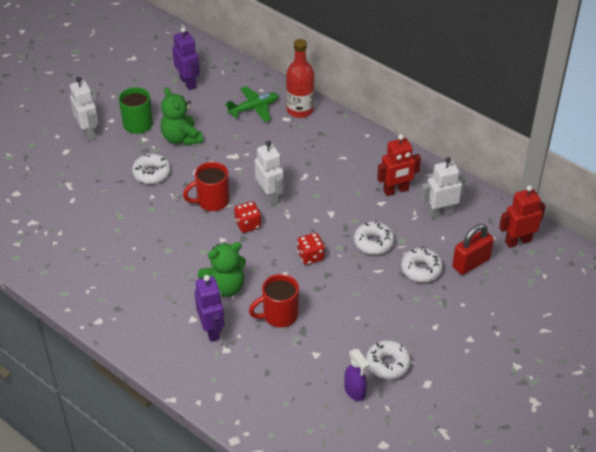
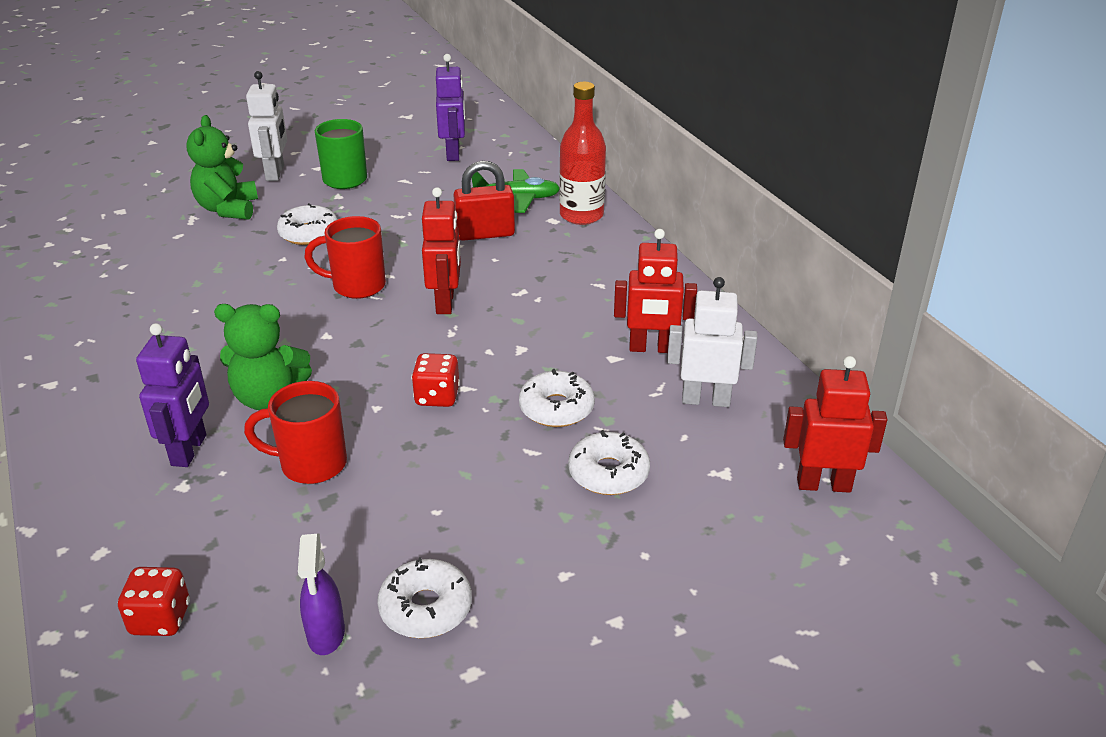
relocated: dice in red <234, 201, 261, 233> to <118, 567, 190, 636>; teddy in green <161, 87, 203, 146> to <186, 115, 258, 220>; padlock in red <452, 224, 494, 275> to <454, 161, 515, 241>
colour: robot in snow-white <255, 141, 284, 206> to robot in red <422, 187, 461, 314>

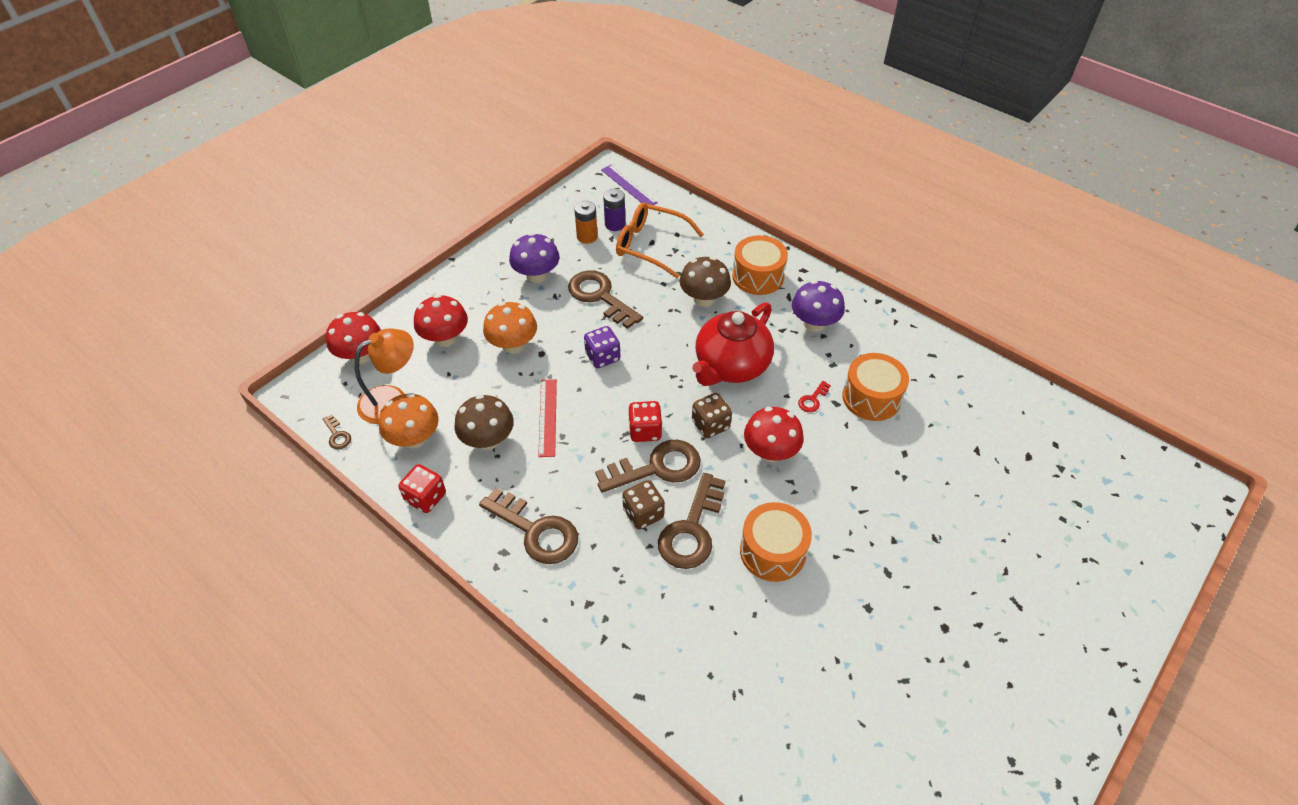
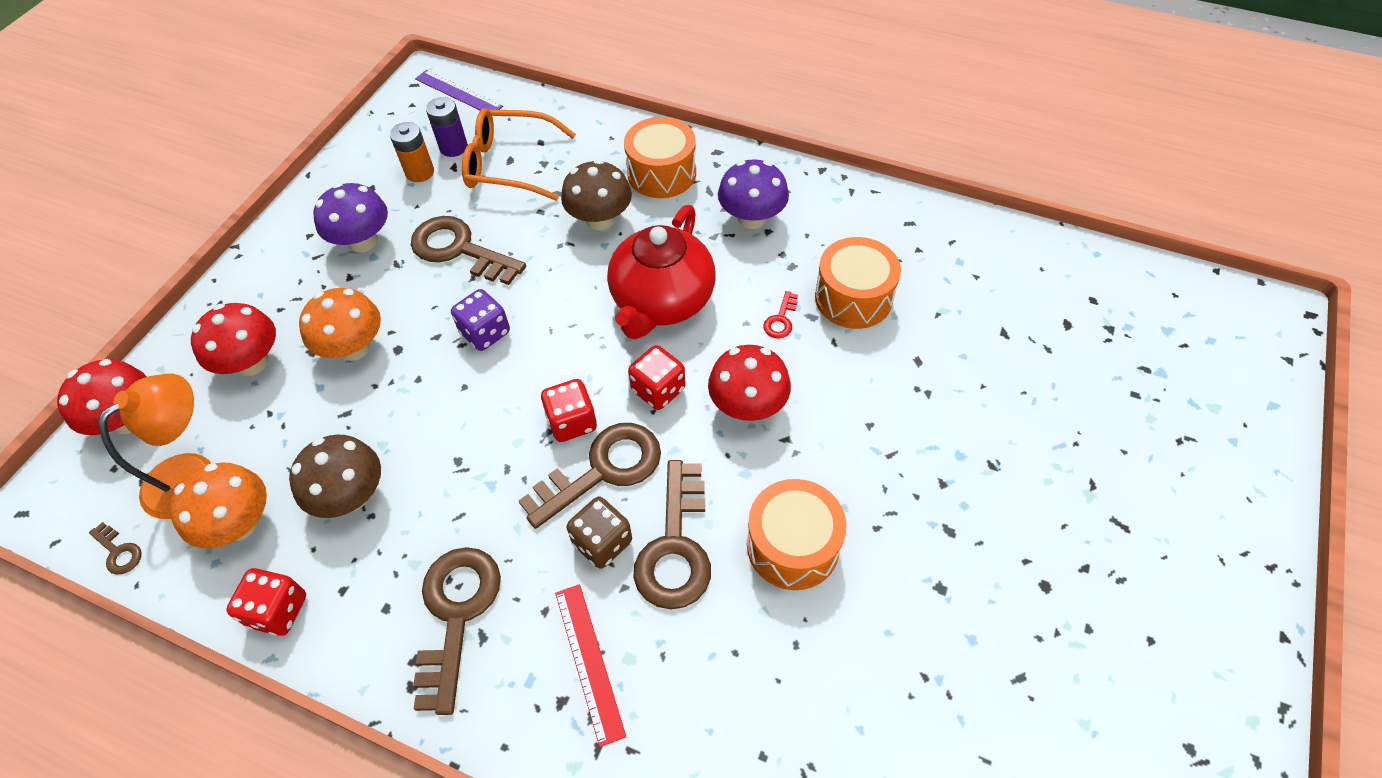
relocated: straightedge in red <538, 379, 557, 457> to <555, 584, 626, 747>
colour: dice in dark brown <692, 393, 732, 438> to dice in red <628, 345, 686, 410>
spun: key in dark brown <479, 488, 578, 564> = <413, 547, 501, 715> 105 degrees counterclockwise

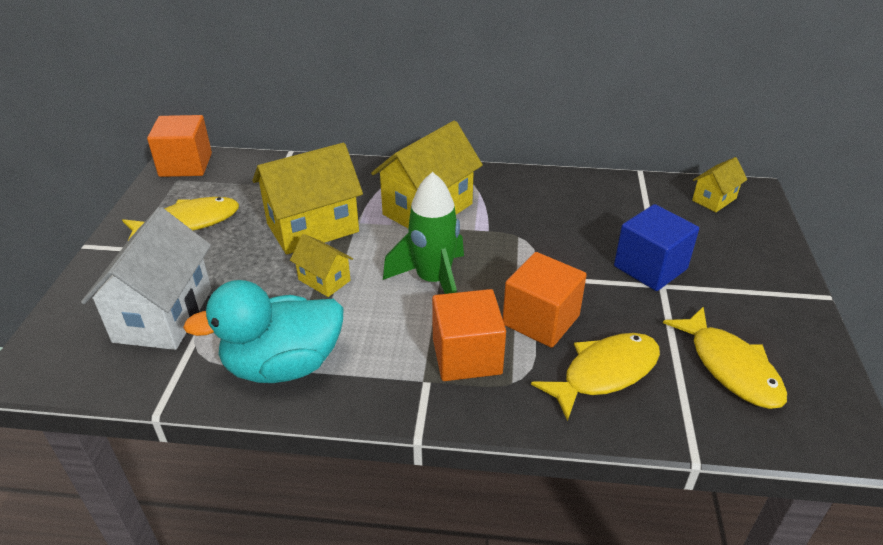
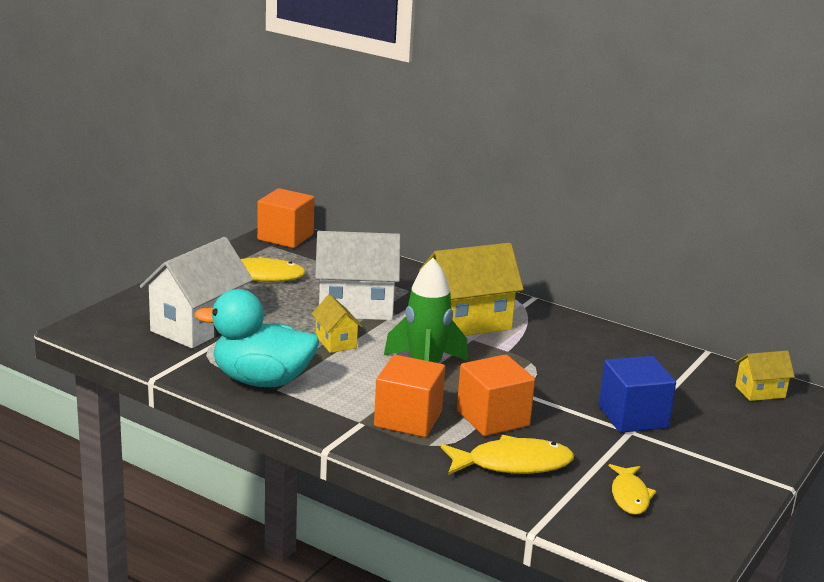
colour: toy house in golden <252, 143, 363, 255> to toy house in snow-white <315, 231, 400, 320>
size: toy fish in golden <663, 307, 787, 409> = <609, 464, 656, 515> x0.64

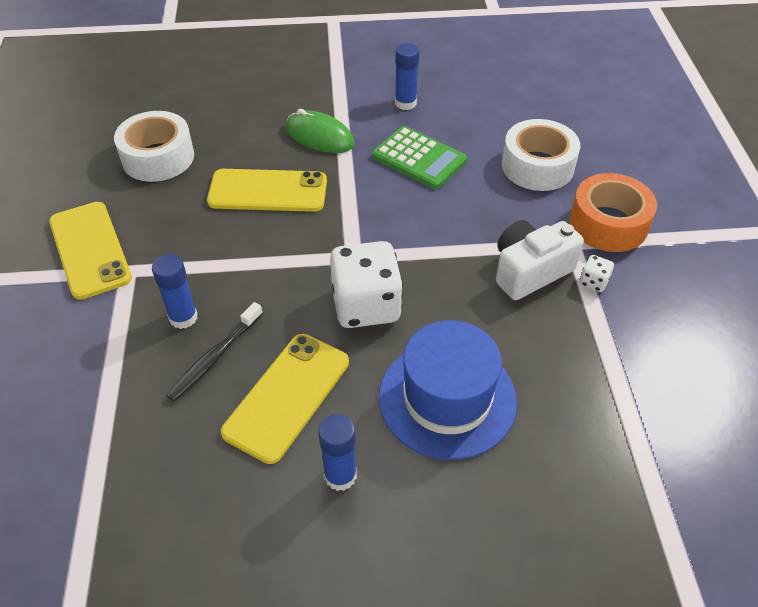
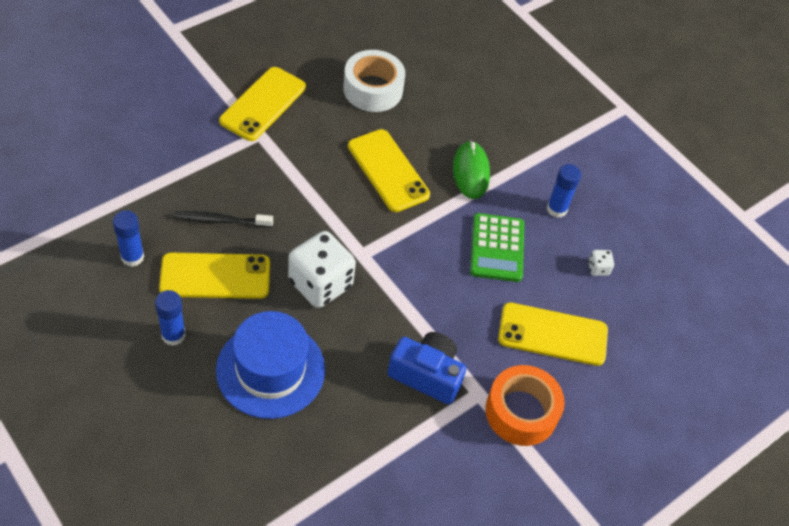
relocated: glue stick in blue <152, 254, 198, 329> to <113, 210, 144, 267>; dice in snow-white <580, 255, 614, 292> to <588, 250, 614, 276>
exchanged: sticky tape in snow-white <502, 119, 580, 191> to smartphone in golden <498, 302, 608, 366>
colour: camera in snow-white <496, 220, 584, 300> to camera in blue <388, 332, 466, 404>

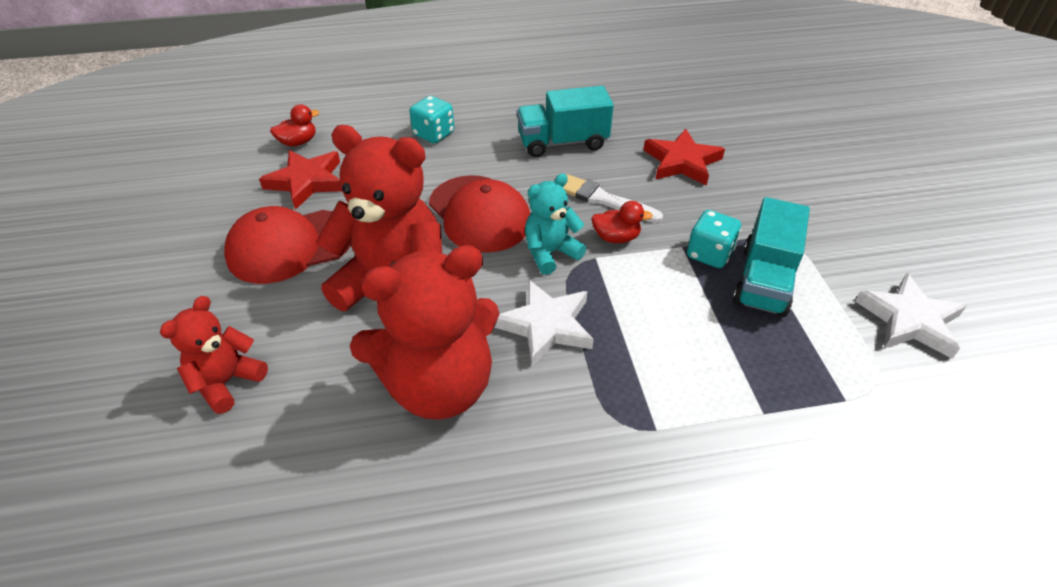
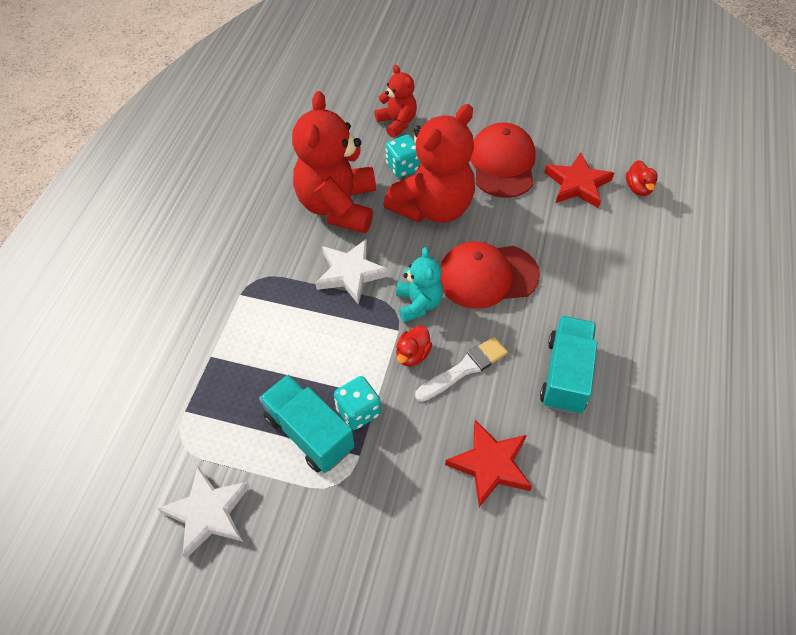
relocated: dice in teal <409, 96, 454, 143> to <385, 135, 421, 178>

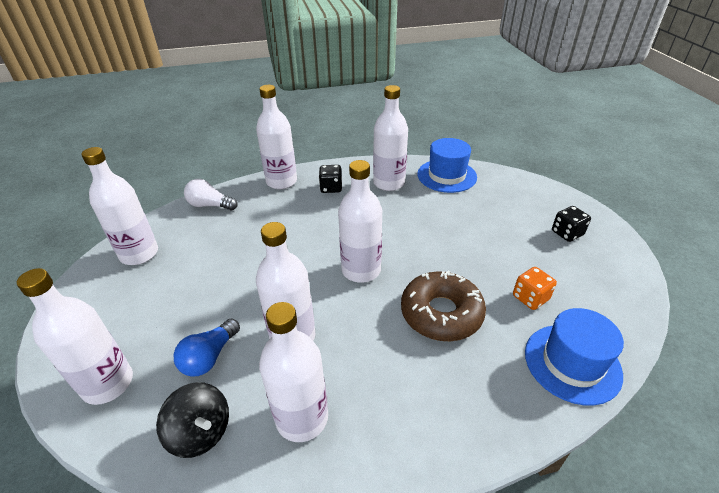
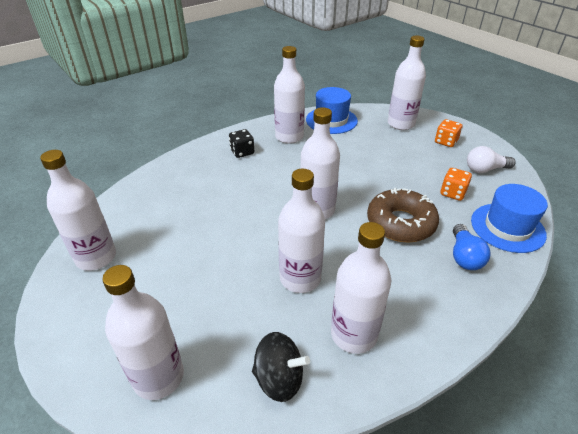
relocated: flask in snow-white <256, 85, 297, 189> to <388, 36, 426, 130>; lightbulb in blue <173, 318, 240, 377> to <453, 224, 491, 270>; lightbulb in snow-white <184, 179, 238, 210> to <467, 146, 516, 173>
colour: dice in black <552, 206, 591, 242> to dice in orange <435, 119, 462, 147>

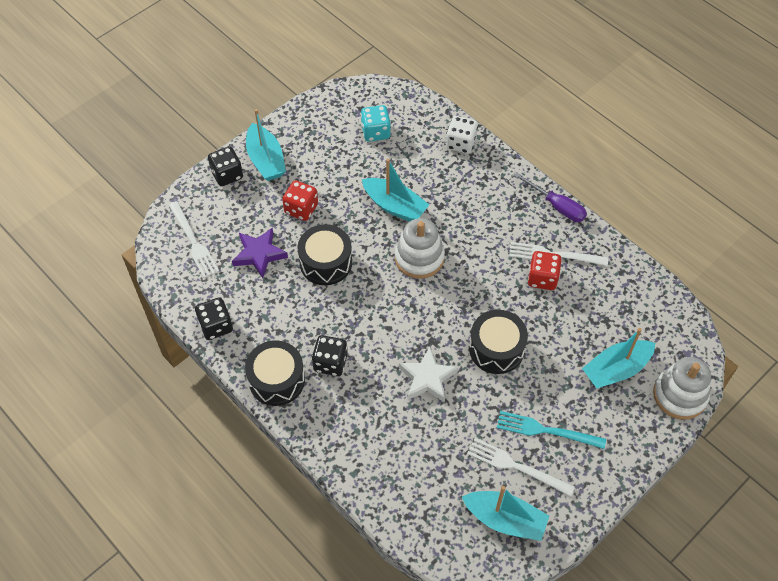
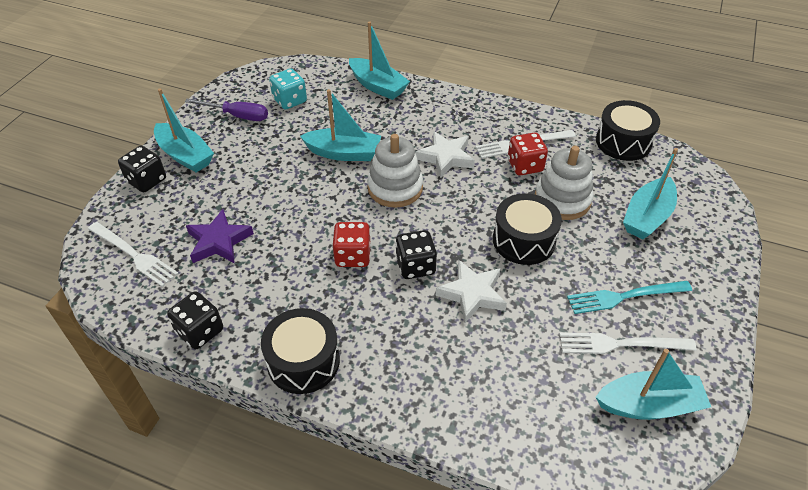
appeared: star shape in snow-white <415, 131, 475, 179>
relocated: hand screwdriver in violet <514, 173, 587, 222> to <185, 99, 268, 121>; dice in red <282, 180, 318, 221> to <332, 222, 371, 267>; dice in black <312, 335, 348, 376> to <395, 230, 437, 279>; stacking toy in snow-white <653, 357, 711, 420> to <535, 146, 593, 220>; snare drum in black <298, 224, 352, 285> to <596, 100, 660, 161>
exchanged: dice in snow-white <446, 116, 478, 154> to sailboat in teal <349, 21, 410, 100>

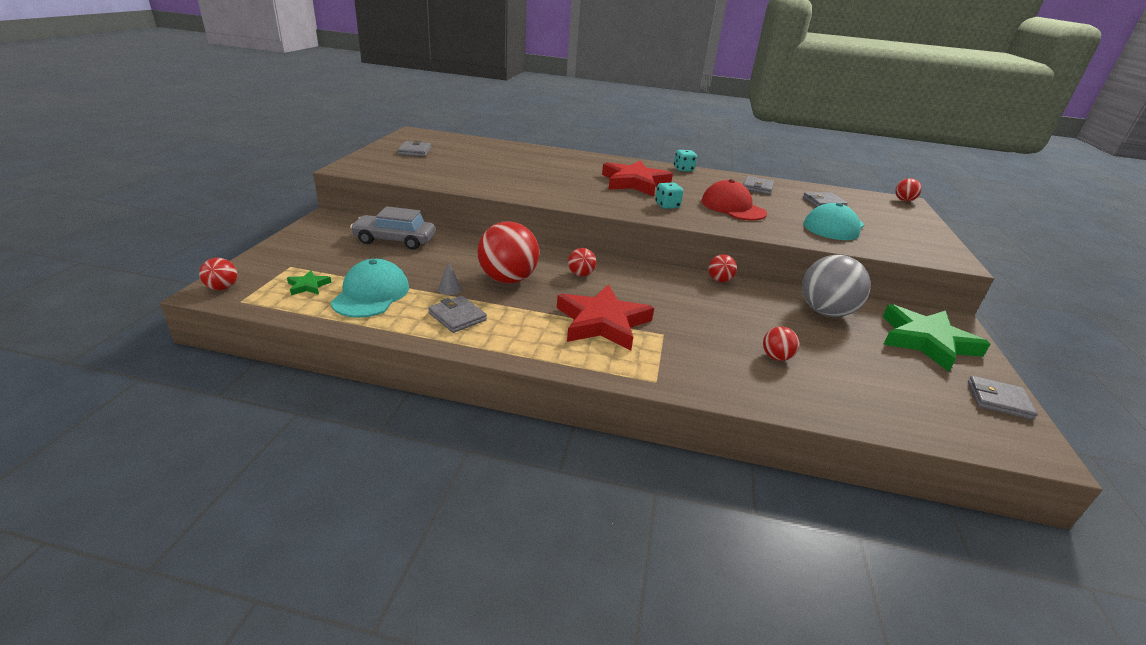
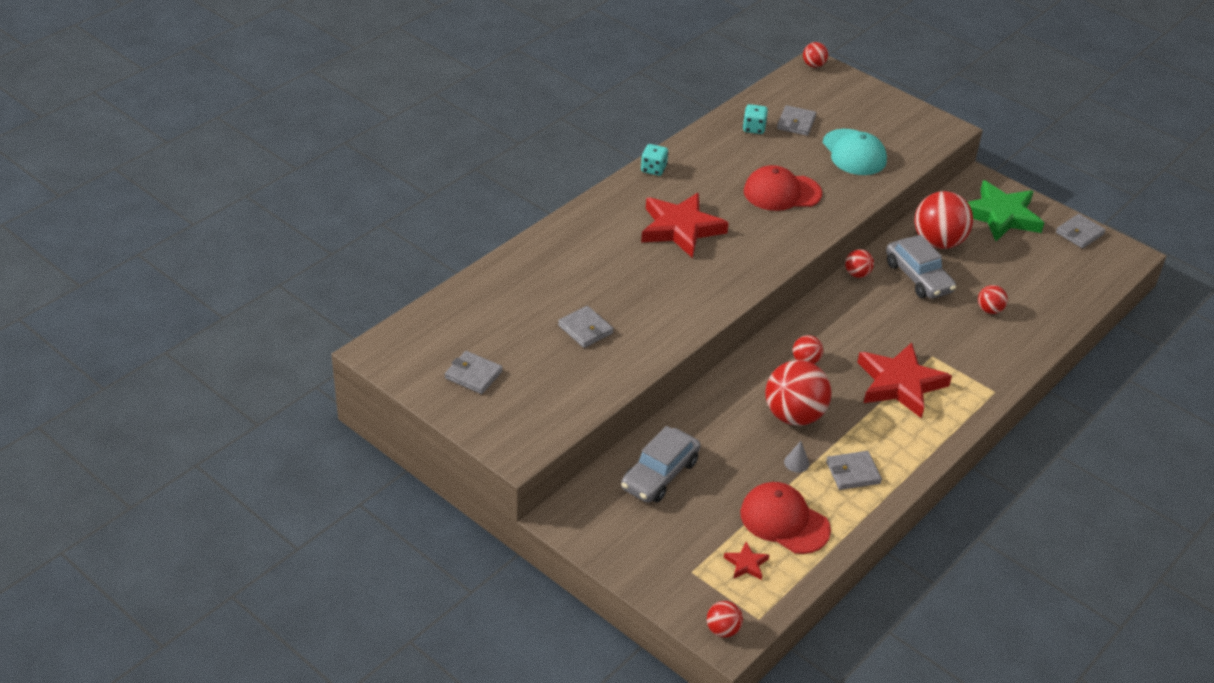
appeared: car in grey <886, 235, 956, 299>
relocated: wallet in grey <743, 176, 774, 195> to <558, 306, 614, 348>; dice in teal <655, 182, 684, 209> to <743, 104, 768, 134>
colour: star shape in green <287, 270, 331, 295> to star shape in red <724, 542, 769, 580>; cap in teal <330, 259, 409, 318> to cap in red <740, 482, 831, 554>; ball in grey <802, 255, 871, 317> to ball in red <915, 191, 973, 249>

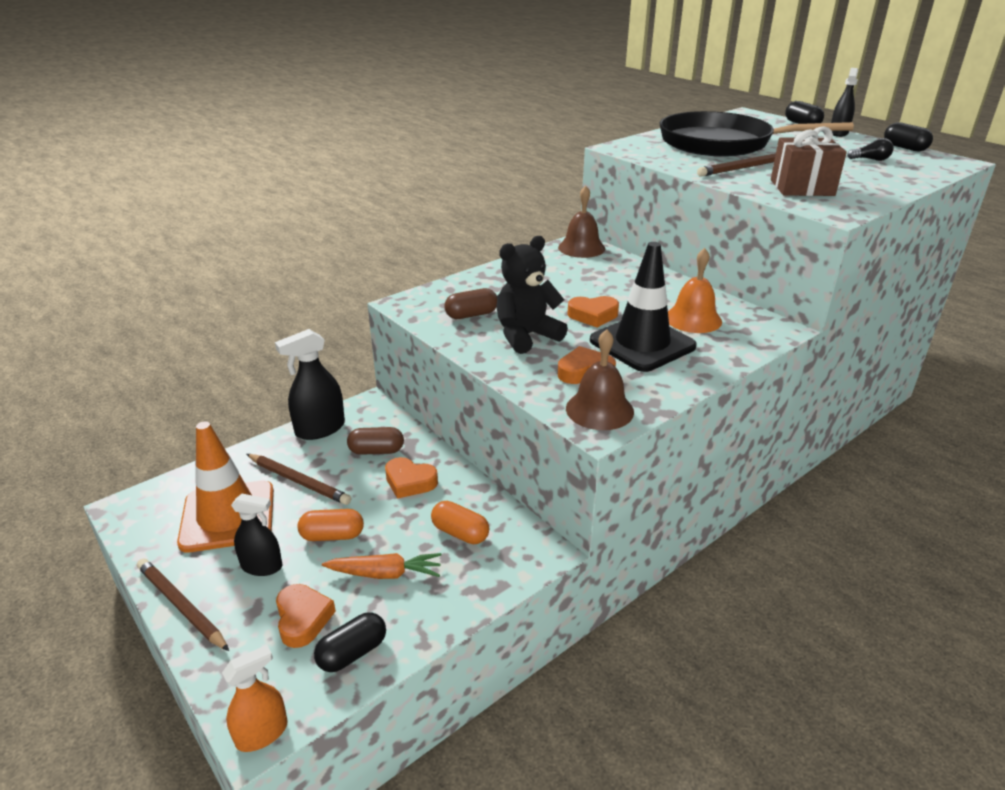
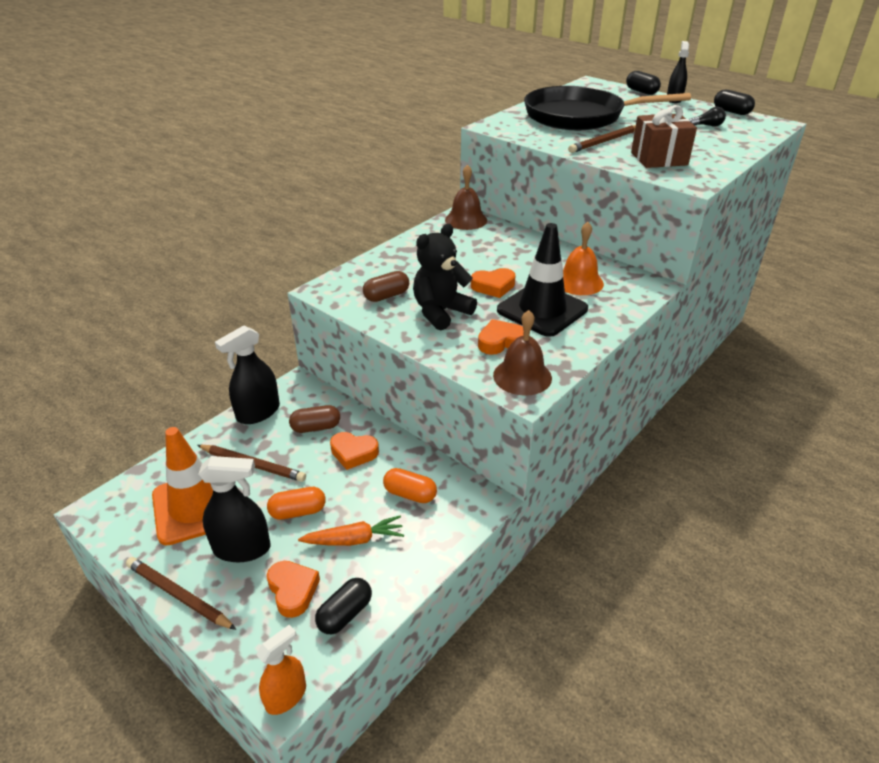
size: sprayer in black <231, 493, 282, 576> = <198, 456, 270, 562> x1.51

